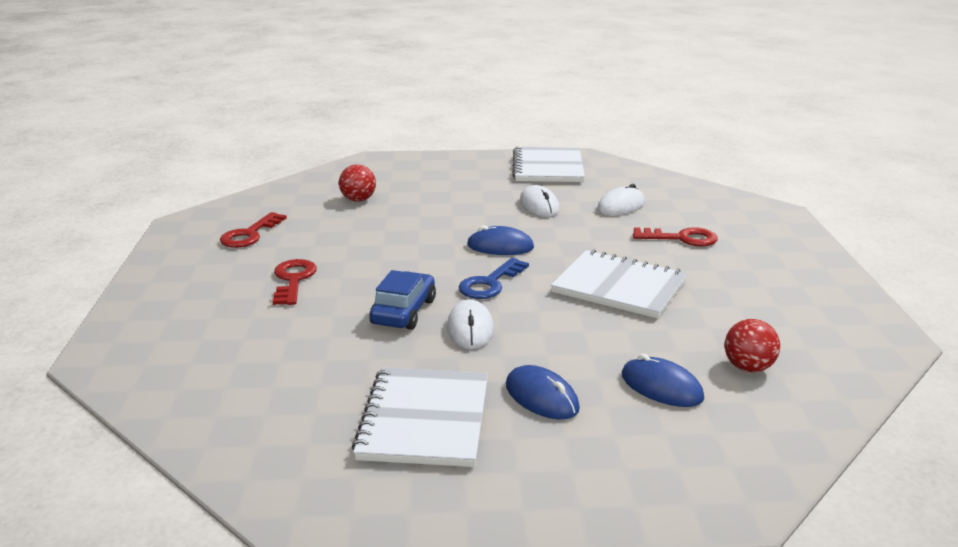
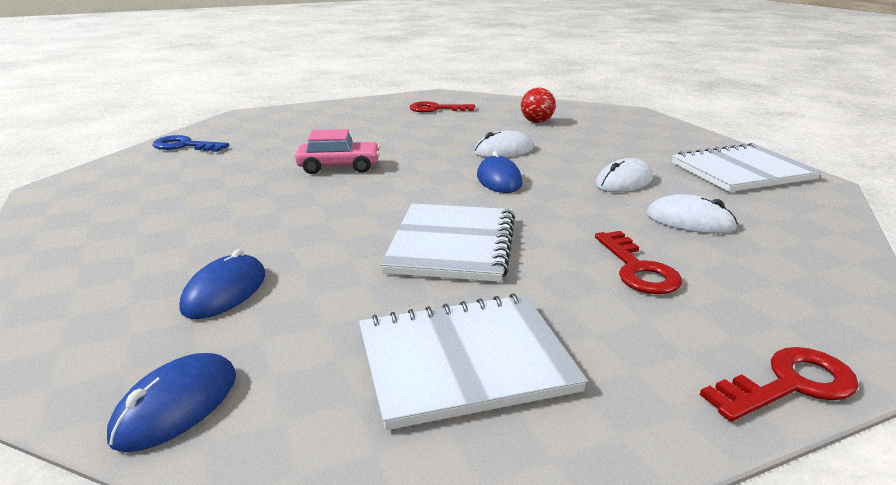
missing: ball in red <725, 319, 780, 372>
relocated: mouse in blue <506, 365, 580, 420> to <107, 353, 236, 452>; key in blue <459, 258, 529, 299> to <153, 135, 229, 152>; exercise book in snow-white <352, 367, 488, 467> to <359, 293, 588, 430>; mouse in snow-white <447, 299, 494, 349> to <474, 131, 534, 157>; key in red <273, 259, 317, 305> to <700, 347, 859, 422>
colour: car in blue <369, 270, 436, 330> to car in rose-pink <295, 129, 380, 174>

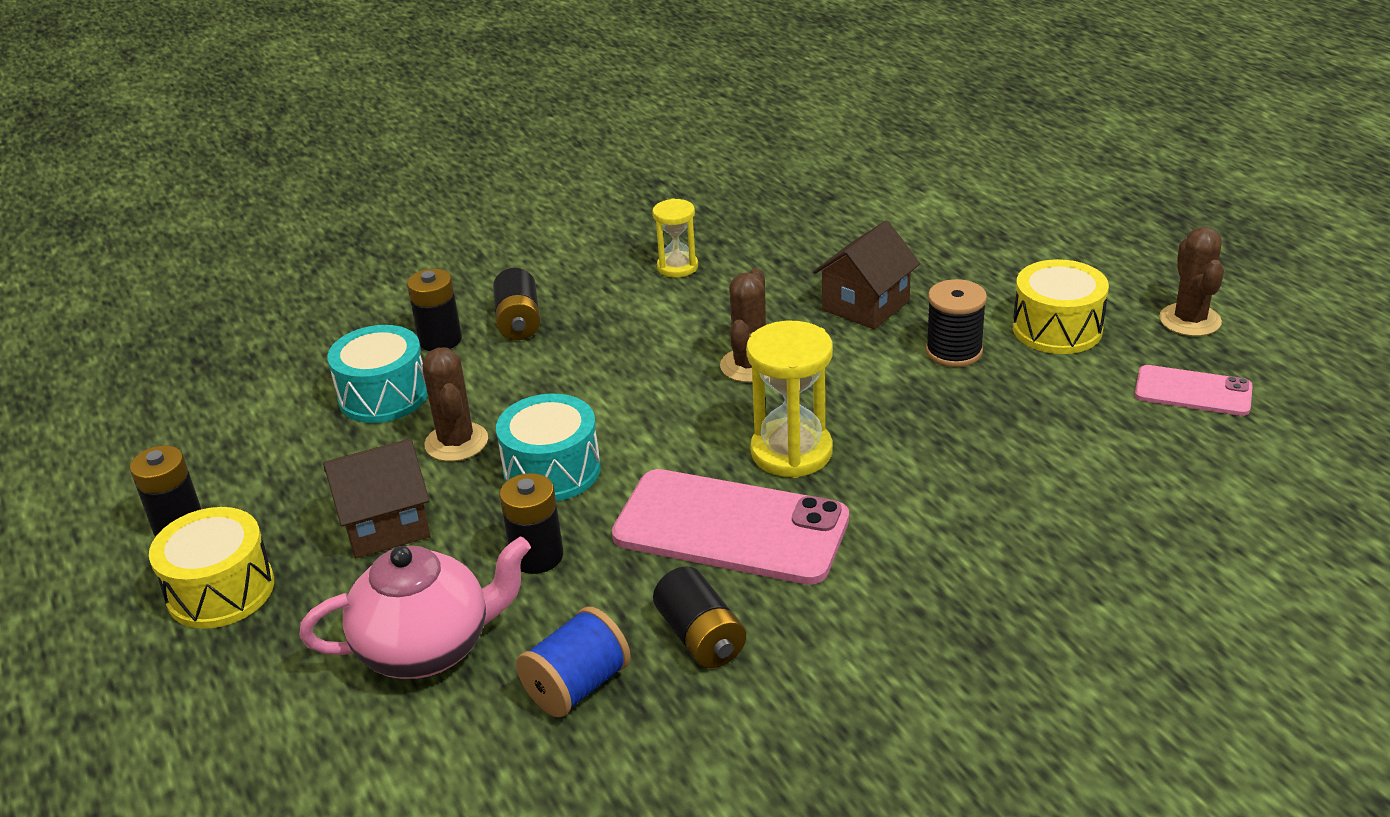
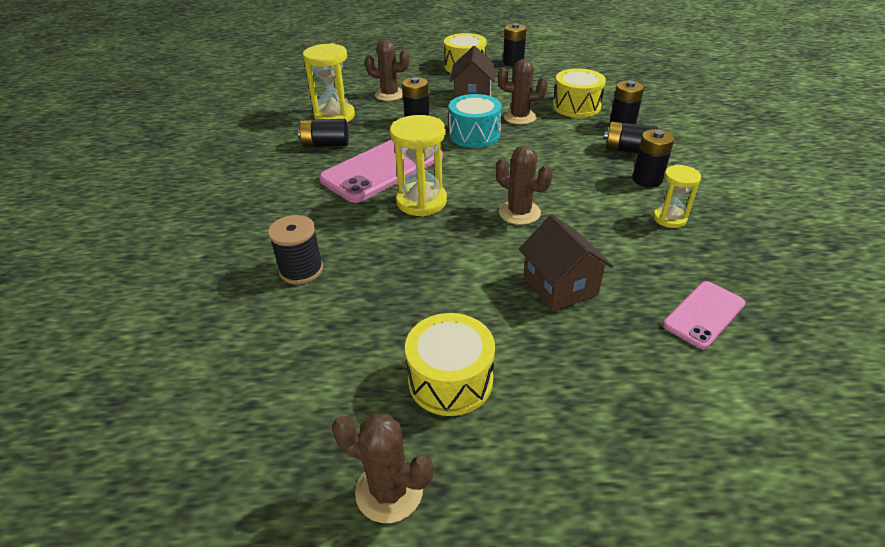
appeared: power cell in black <632, 129, 674, 188>
relocated: bobbin in black <926, 279, 987, 367> to <268, 215, 323, 284>; smartphone in rose-pink <1135, 365, 1253, 416> to <663, 281, 746, 349>
exchanged: bobbin in blue <516, 607, 631, 717> to sand timer in golden <303, 43, 355, 123>; teapot in rose-pink <300, 536, 531, 679> to saguaro cactus in dark brown <365, 40, 409, 101>
colour: snare drum in teal <327, 325, 428, 423> to snare drum in golden <553, 68, 606, 118>

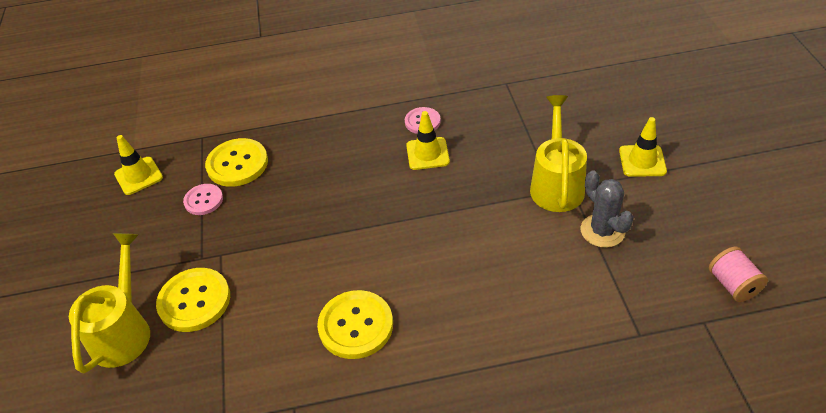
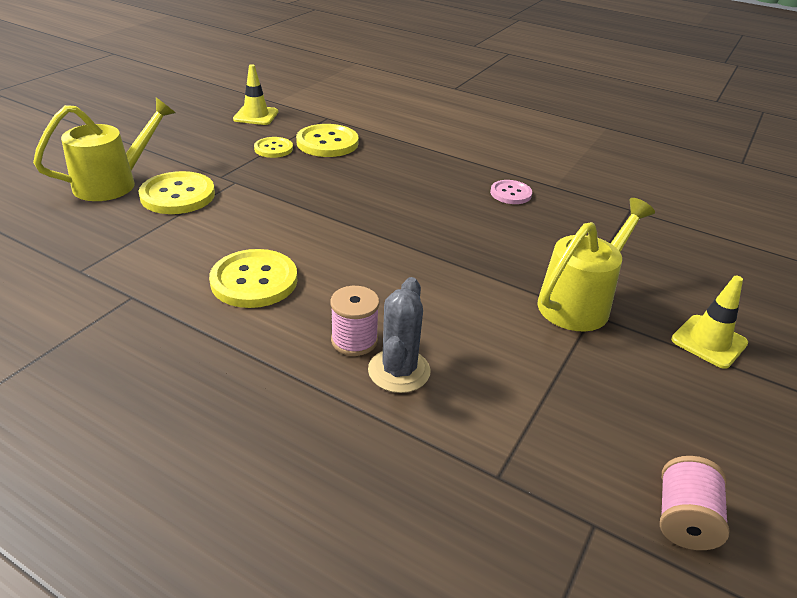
missing: road cone in golden <406, 111, 450, 170>
appeared: bobbin in rose-pink <330, 286, 379, 356>
relocated: saguaro cactus in grey <581, 171, 634, 248> to <368, 277, 431, 393>
colour: button in rose-pink <183, 184, 223, 215> to button in golden <254, 137, 293, 158>

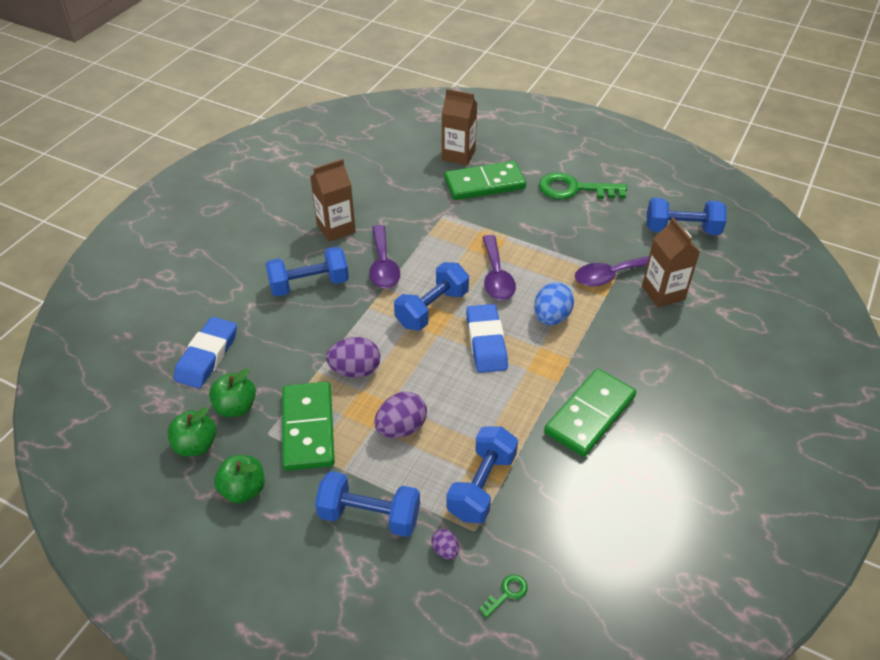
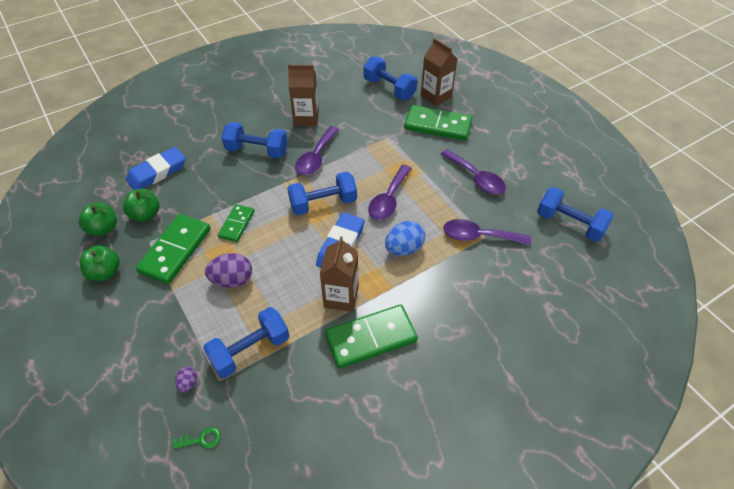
missing: key in green <539, 172, 627, 199>
appeared: teaspoon in violet <441, 149, 506, 194>
relocated: juice carton in dark brown <642, 218, 700, 307> to <320, 236, 359, 312>; hand weight in blue <315, 471, 420, 537> to <363, 56, 417, 100>
exchanged: egg in violet <326, 337, 380, 378> to domino piece in green <218, 204, 254, 242>

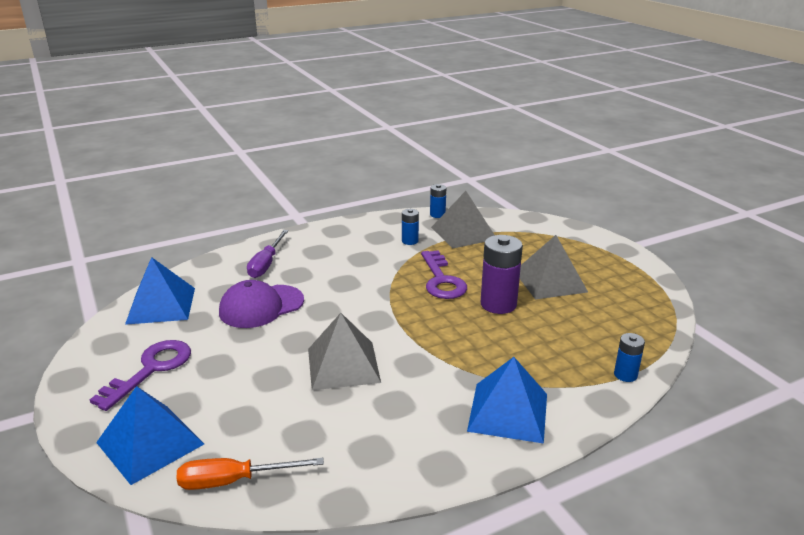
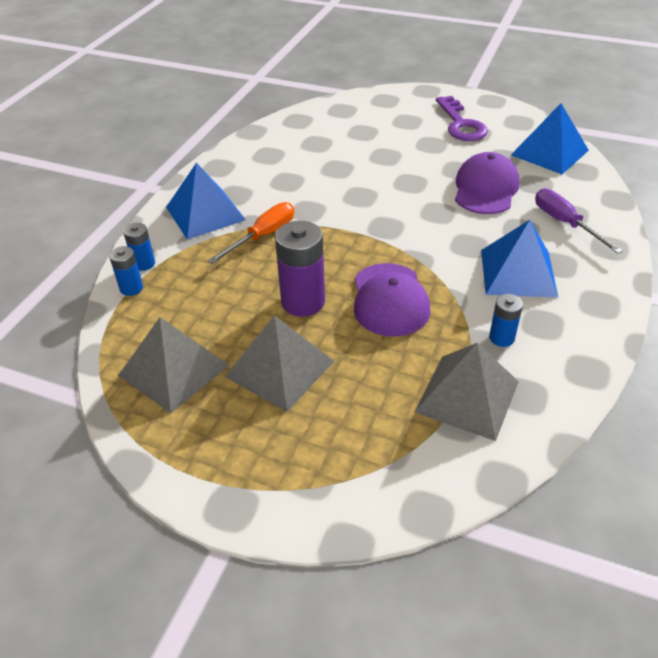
relocated: solid pyramid in grey <308, 313, 381, 390> to <119, 317, 229, 413>; power cell in blue <430, 184, 446, 218> to <123, 223, 155, 271>; hand screwdriver in orange <177, 458, 324, 490> to <208, 202, 294, 264>; solid pyramid in blue <96, 386, 204, 485> to <481, 220, 558, 298>
exchanged: key in violet <421, 250, 467, 299> to cap in violet <354, 263, 431, 336>

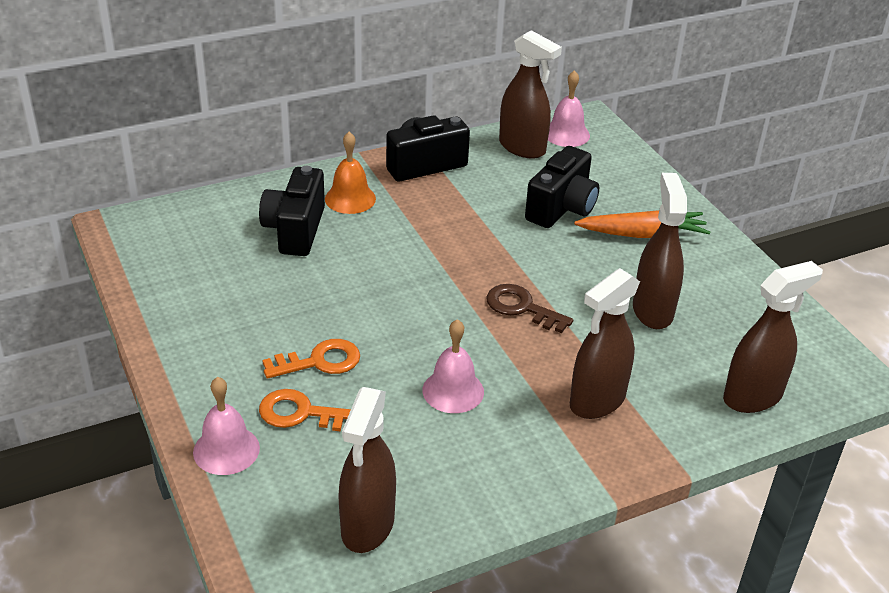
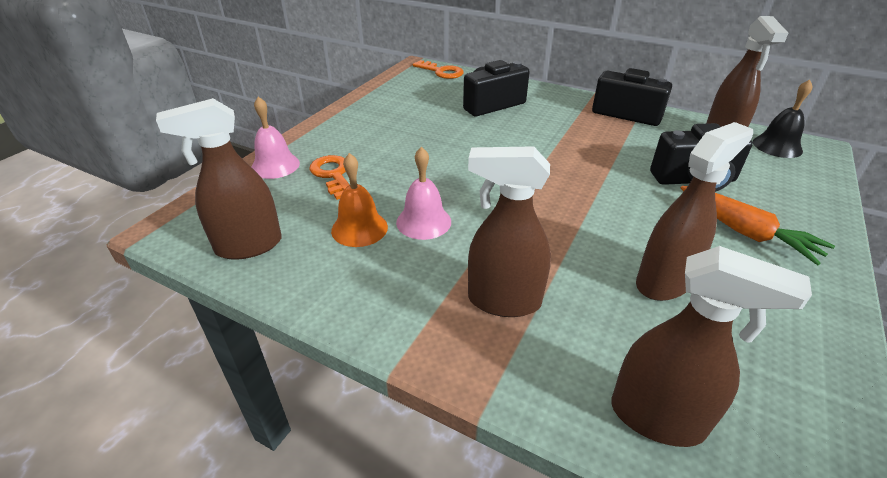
missing: key in dark brown <486, 284, 573, 333>
relocated: hand bell in orange <325, 132, 376, 214> to <331, 153, 388, 247>; key in orange <262, 339, 360, 379> to <413, 60, 464, 79>
colour: hand bell in rose-pink <548, 70, 590, 147> to hand bell in black <753, 79, 813, 158>

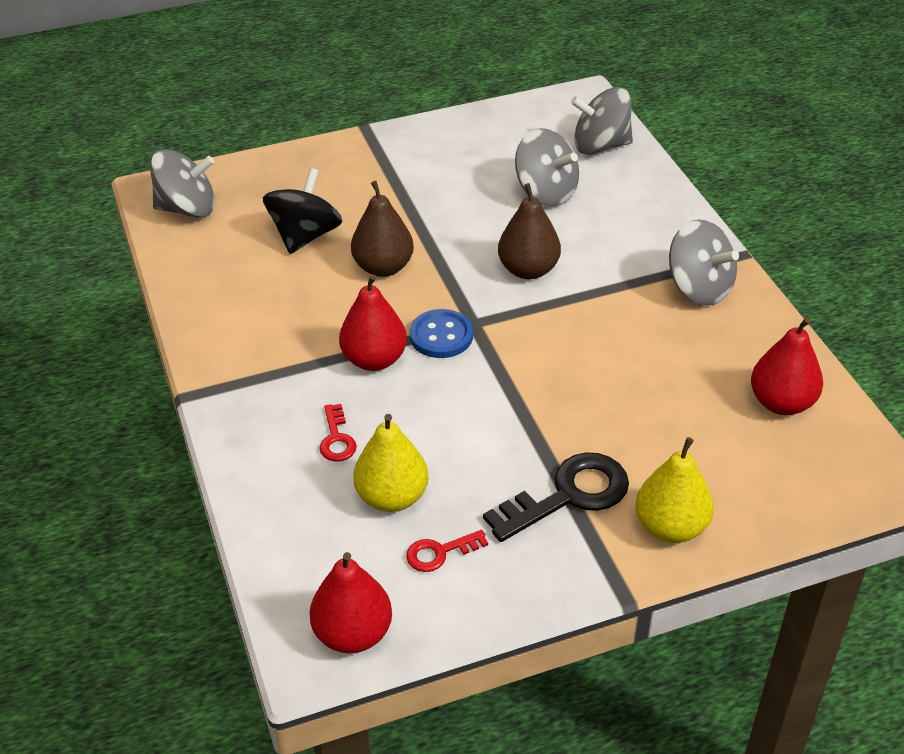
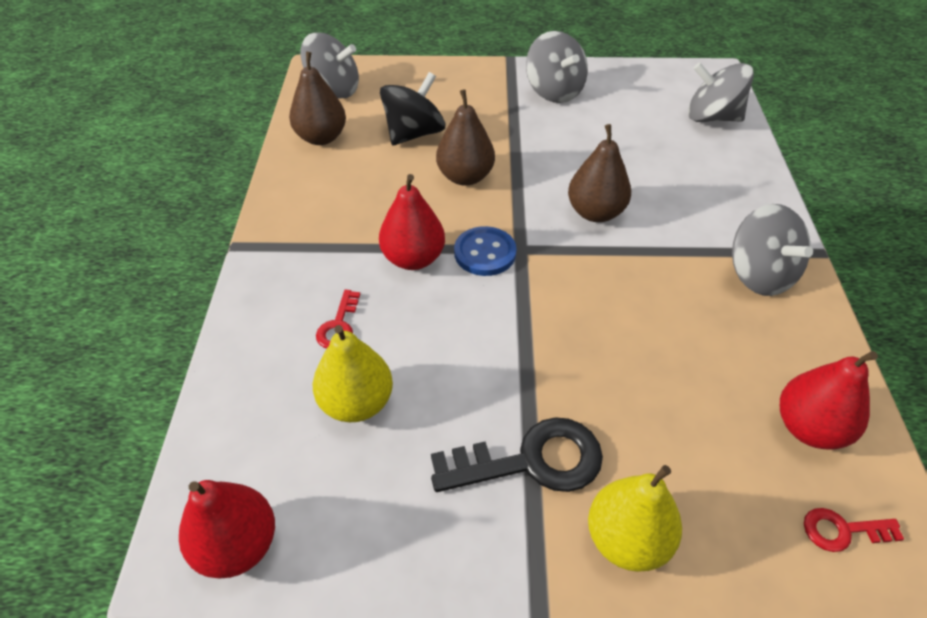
appeared: pear fruit in dark brown <289, 52, 346, 145>
relocated: toy top in grey <515, 128, 579, 206> to <526, 31, 588, 103>; key in red <406, 530, 488, 572> to <804, 508, 904, 552>

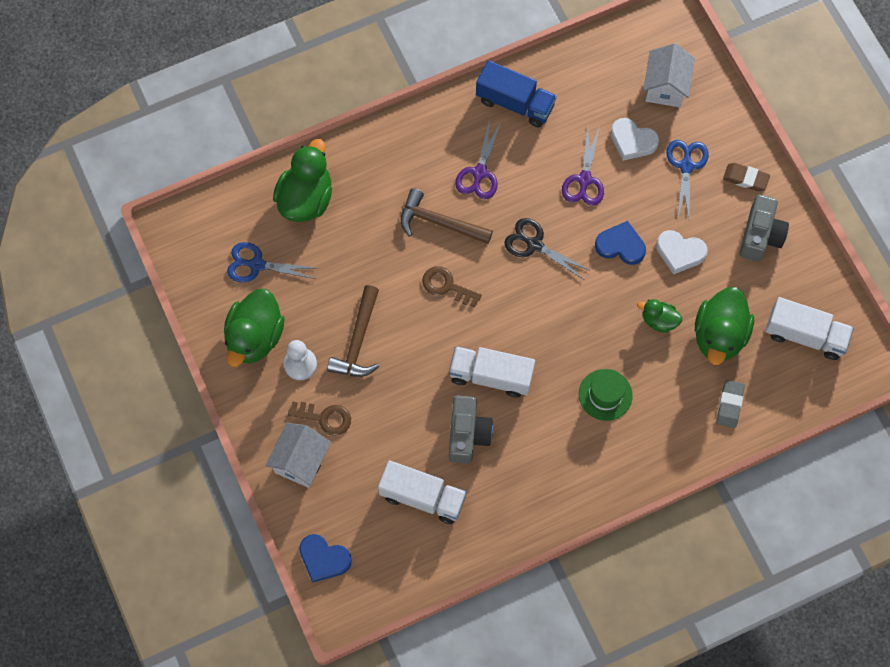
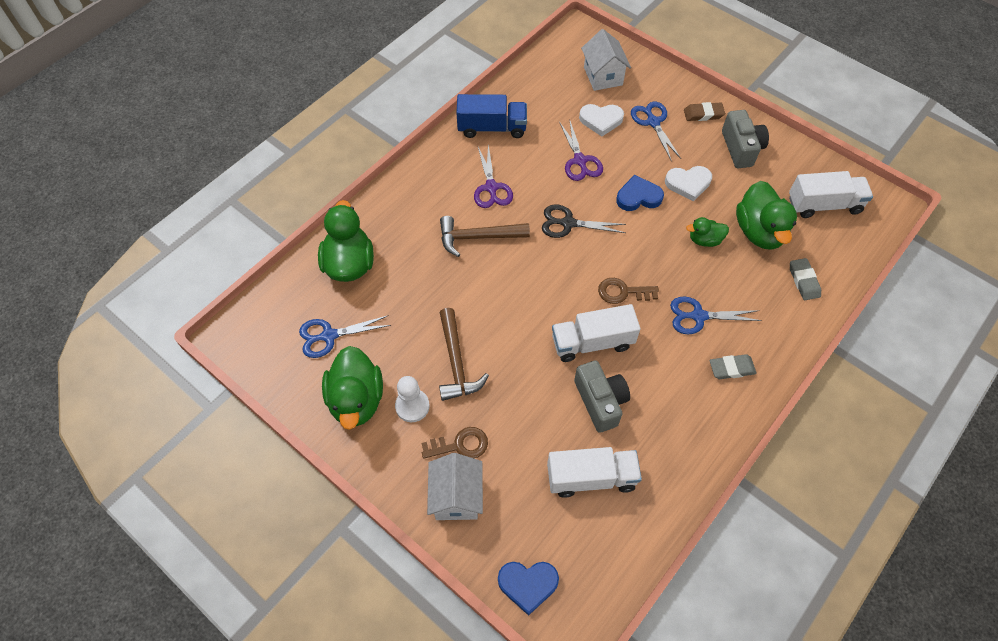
appeared: gum eraser in grey <710, 354, 757, 379>
relocated: key in dark brown <422, 266, 482, 307> to <598, 278, 659, 304>
exchanged: hat in green <579, 369, 633, 421> to shears in blue <670, 296, 762, 335>

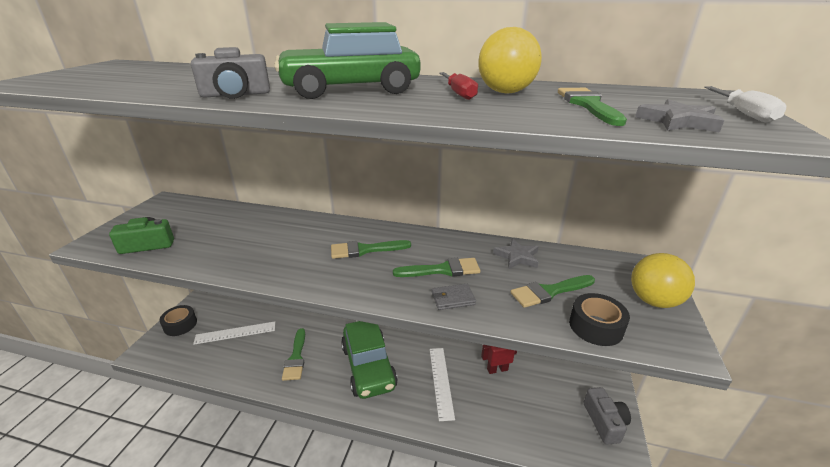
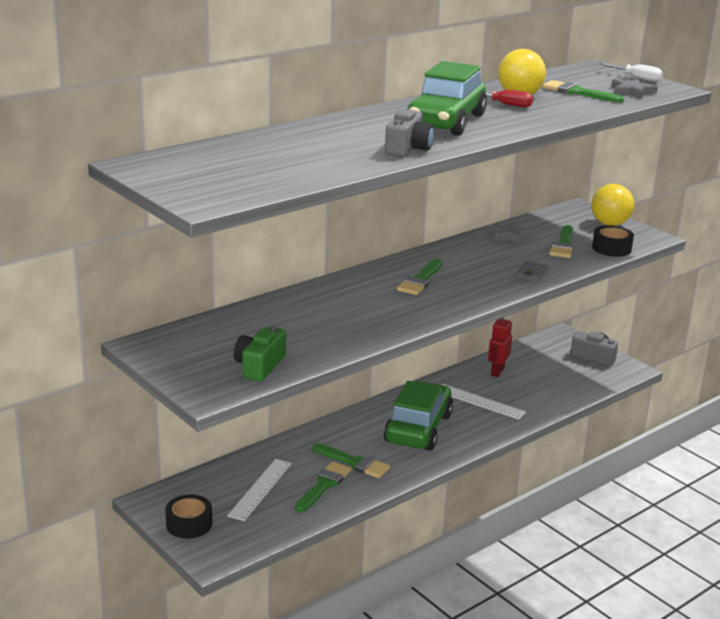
relocated: paint brush in green <393, 258, 480, 277> to <295, 461, 351, 512>
spun: car in green <341, 321, 398, 399> = <384, 381, 453, 451> 90 degrees counterclockwise

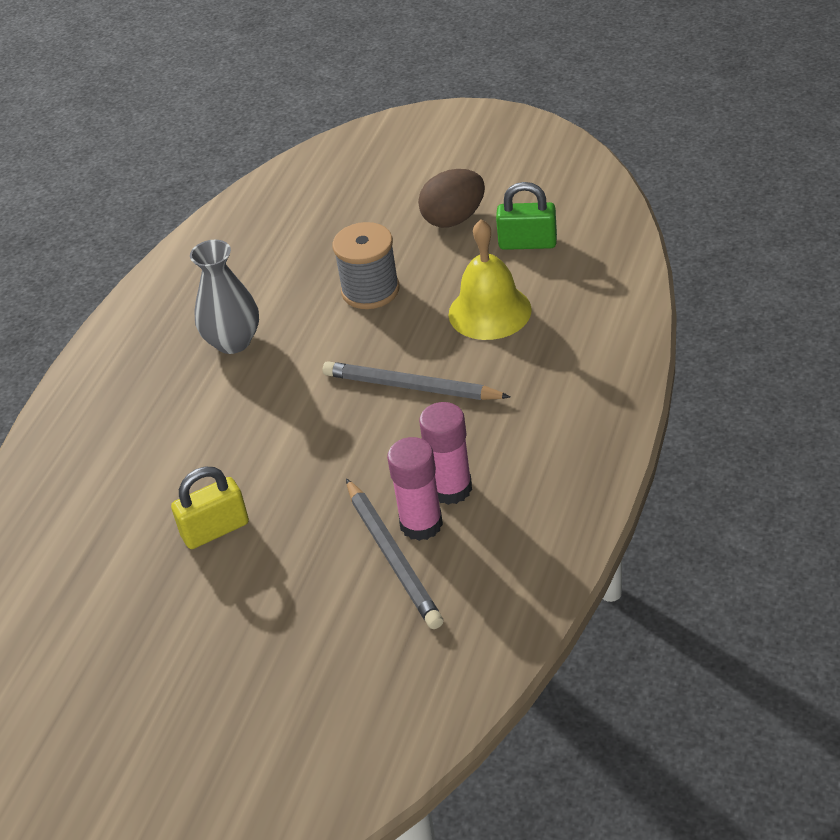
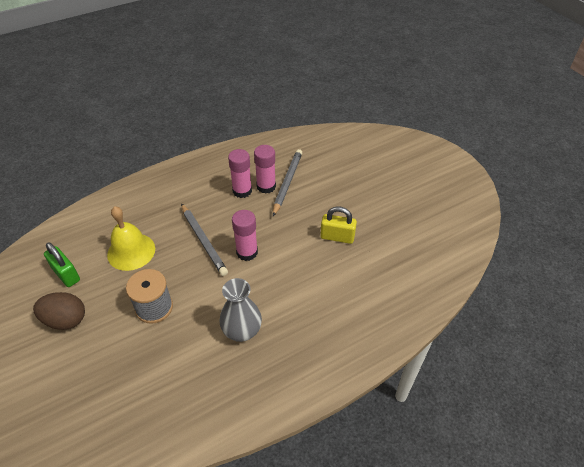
appeared: glue stick in rose-pink <232, 210, 258, 261>

